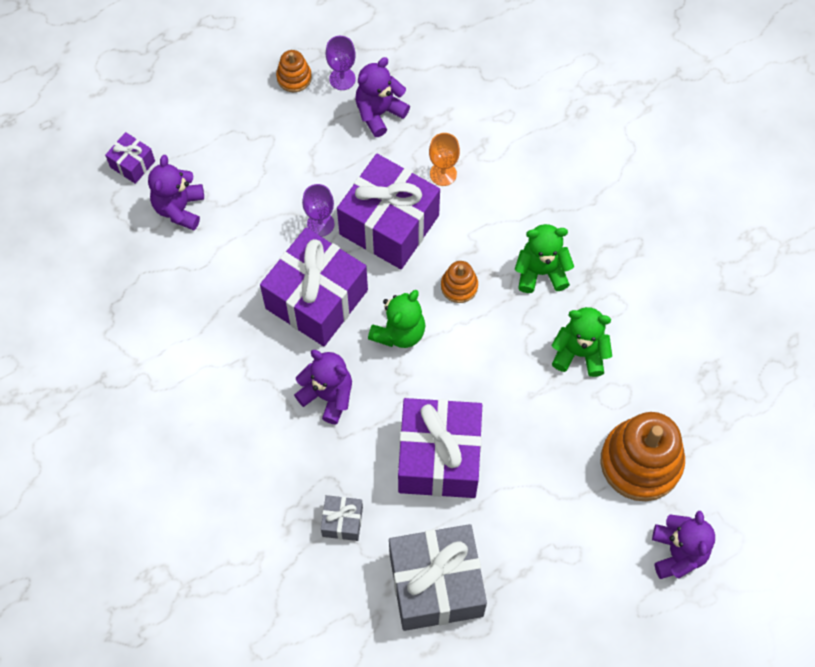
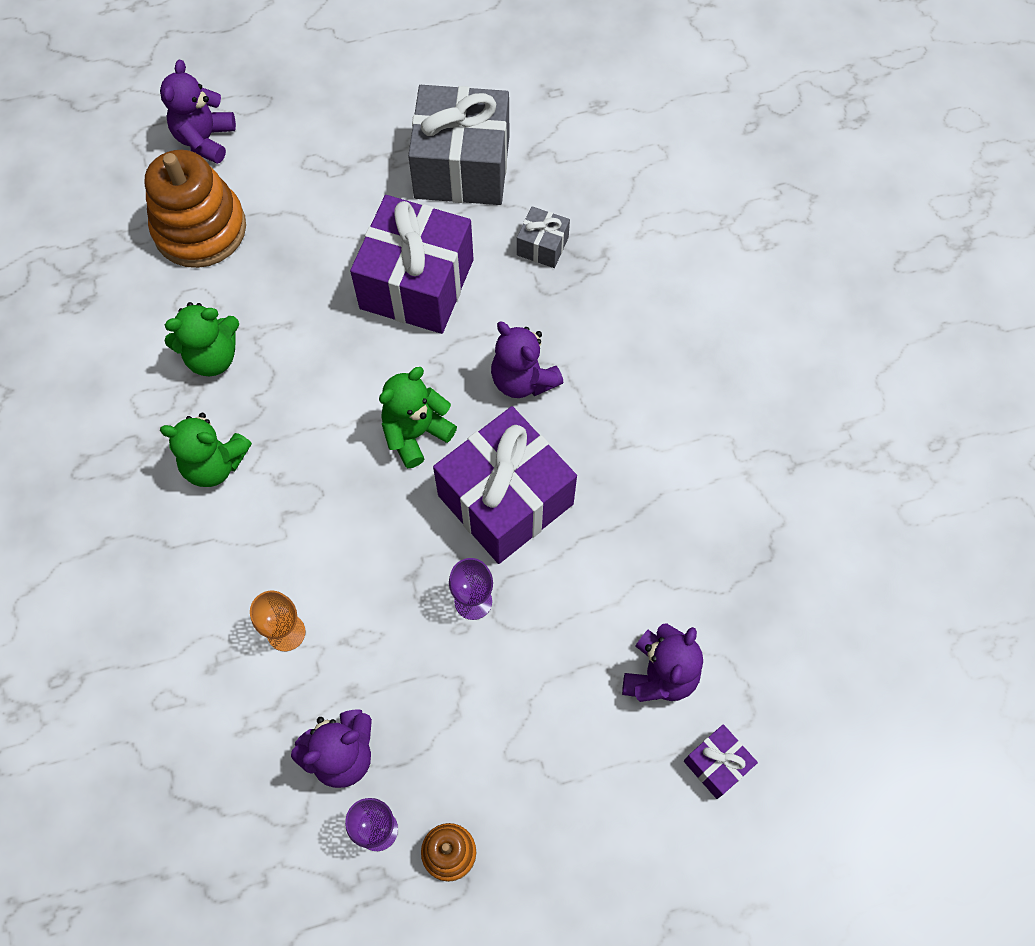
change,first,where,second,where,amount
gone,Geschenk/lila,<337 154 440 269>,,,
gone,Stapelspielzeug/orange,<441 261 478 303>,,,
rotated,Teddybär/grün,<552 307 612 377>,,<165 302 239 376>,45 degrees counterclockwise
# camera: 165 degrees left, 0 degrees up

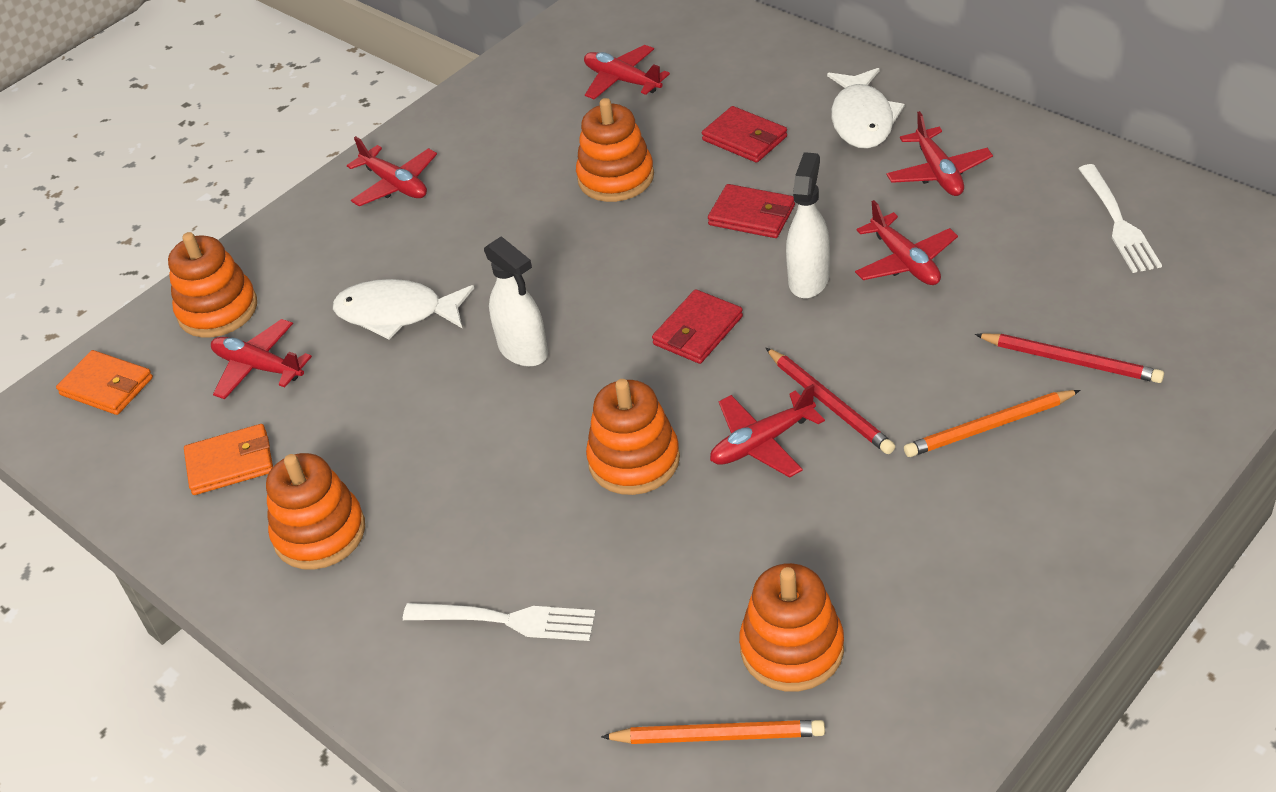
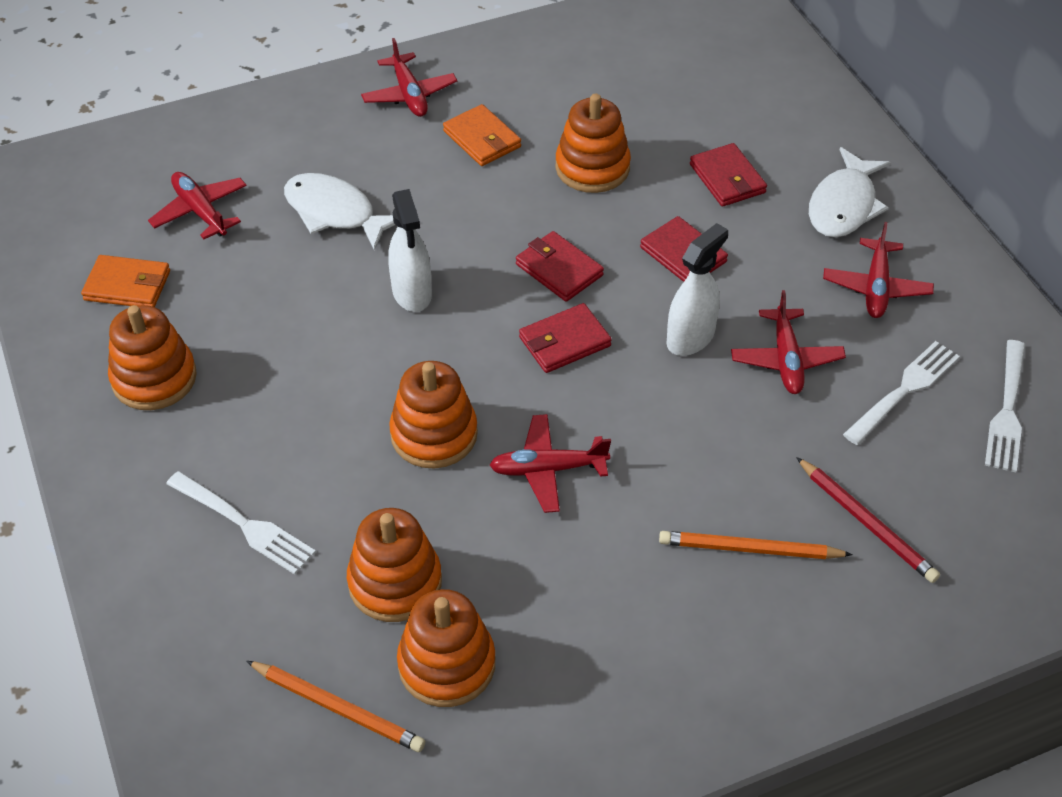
change,first,where,second,where,amount
shifted,Geldbörse/orange,<56 350 153 415>,,<443 104 521 166>,
shifted,Stapelspielzeug/orange,<168 232 257 338>,,<347 508 442 622>,
gone,Flugzeug/rot,<584 45 670 99>,,,
gone,Bleistift/rot,<766 348 895 454>,,,
new,,,Geldbörse/rot,<516 231 604 302>,
new,,,Gabel/weiß,<843 341 960 445>,
# camera: 20 degrees right, 5 degrees up

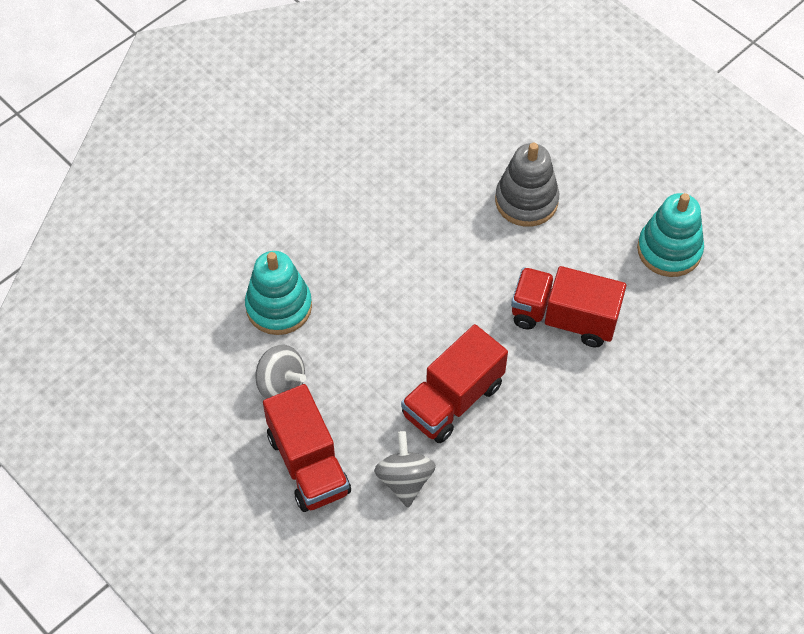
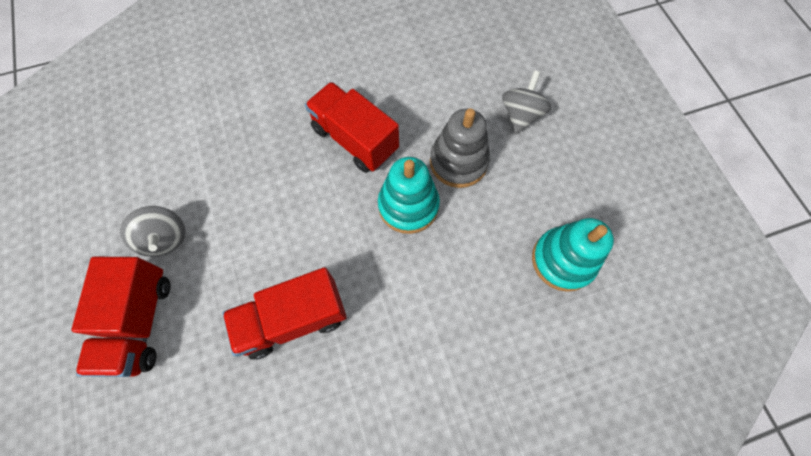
change,first,where,second,where,amount
shifted,Stapelspielzeug/türkis,<245 251 312 335>,,<378 157 440 234>,
shifted,Kreisel/grau,<374 431 436 507>,,<502 70 551 134>,
shifted,Lastwagen/rot,<511 266 626 347>,,<305 82 399 173>,
# camera: 25 degrees right, 10 degrees up

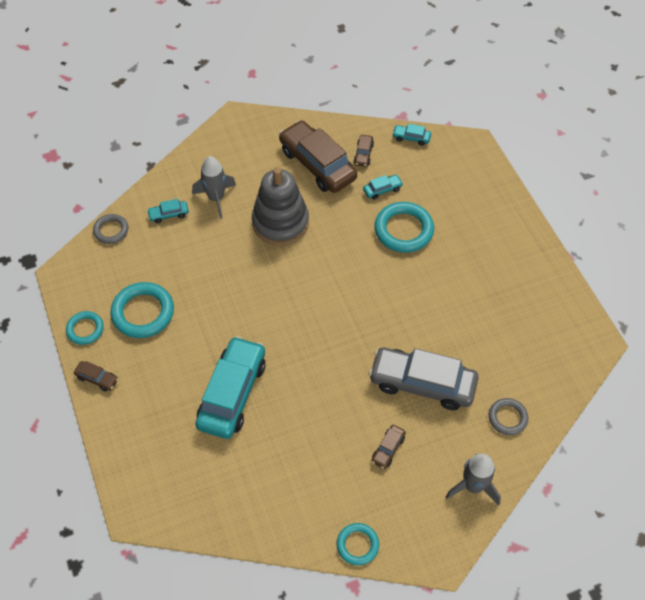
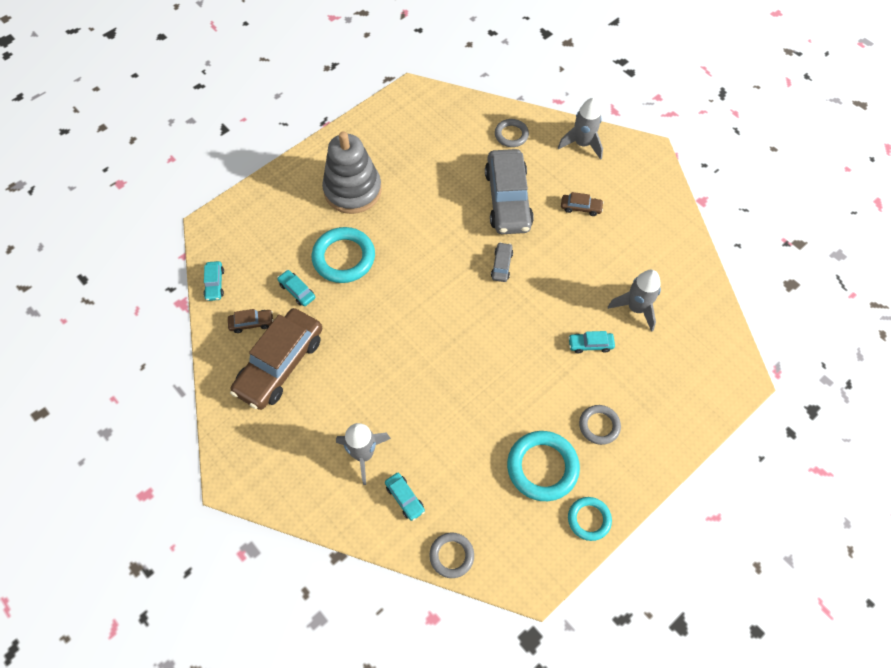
change,first,where,second,where,amount
gone,Auto/braun,<74 361 118 391>,,,
scaled,Auto/türkis,<195 336 265 439>,,<568 331 615 353>,x0.43
shifted,Stapelspielzeug/grau,<252 168 309 245>,,<322 131 382 214>,
gone,Ring/türkis,<337 523 379 565>,,,
new,,,Auto/grau,<491 242 513 282>,
new,,,Ring/grau,<579 405 621 445>,
new,,,Rakete/grau,<608 270 661 332>,
# camera: 110 degrees left, 5 degrees up

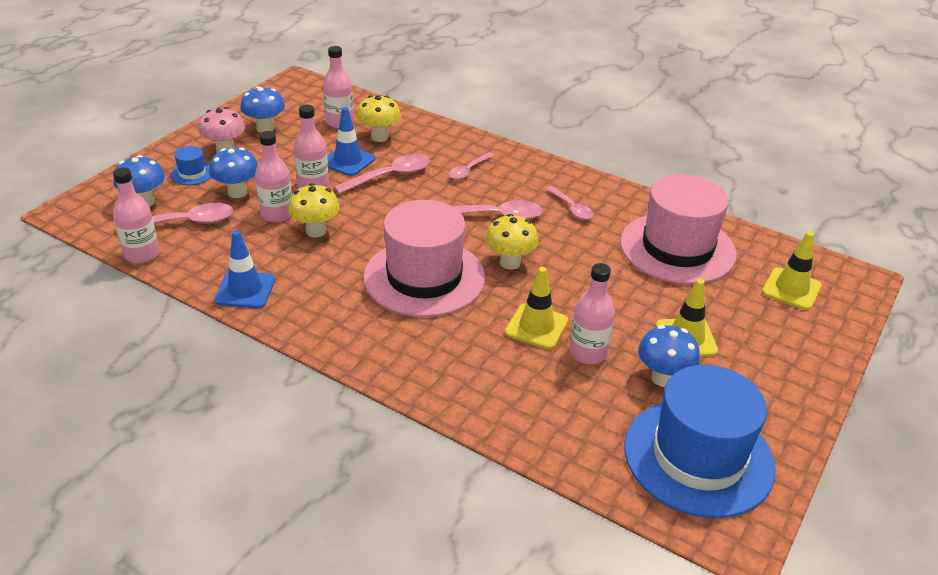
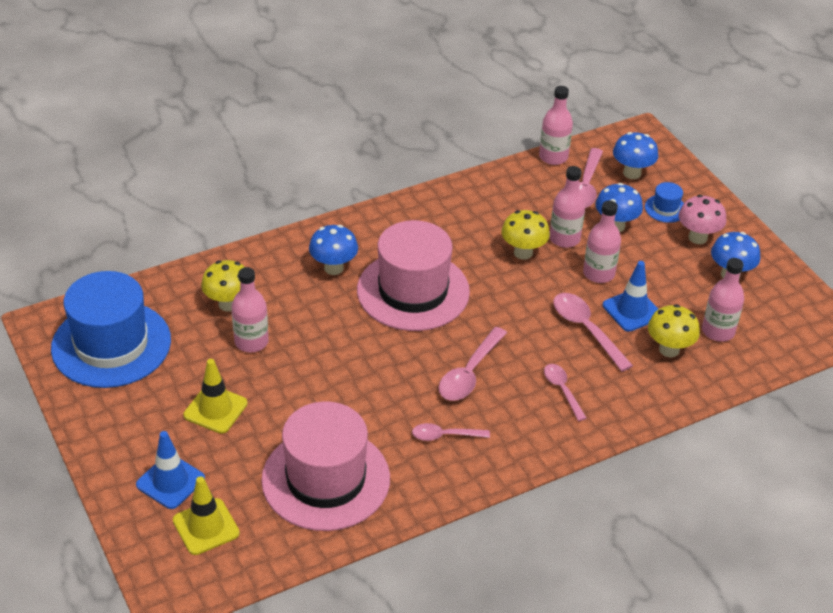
change,first,where,second,where,amount
shifted,Leitkegel/blau,<214 230 275 308>,,<136 431 205 509>,
rotated,Löffel/rosa,<334 154 430 194>,,<554 293 633 372>,150 degrees clockwise
shifted,Pilz/gelb,<486 214 538 270>,,<201 260 245 312>,
gone,Leitkegel/gelb,<505 267 568 349>,,,
shifted,Pilz/blau,<638 325 700 387>,,<309 225 358 275>,
# camera: 120 degrees right, 5 degrees up

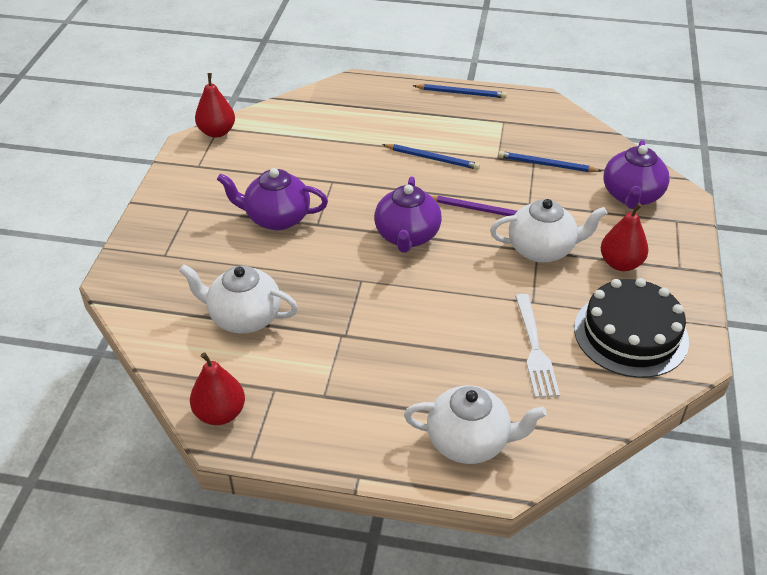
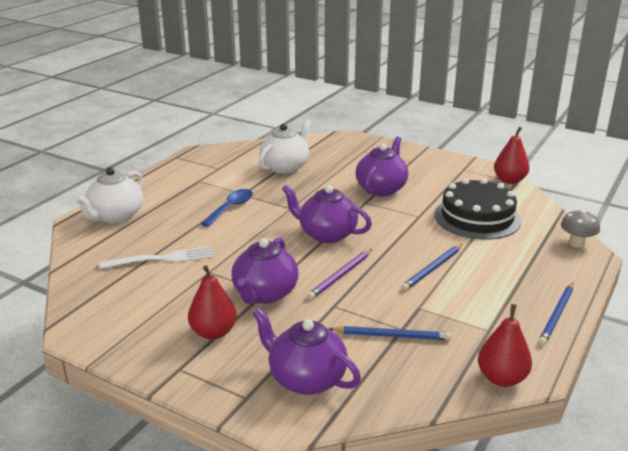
change,first,where,second,where,amount
shifted,Birne/rot,<190 352 245 425>,,<478 304 532 387>,
repainted,Teekanne/weiß,<490 199 607 263>,Teekanne/lila,<231 237 298 304>,
rotated,Bleistift/blau,<498 151 601 172>,,<330 326 452 340>,60 degrees clockwise
rotated,Gabel/weiß,<515 294 560 398>,,<99 246 213 269>,150 degrees clockwise
shifted,Kuchen/schwarz,<574 278 689 378>,,<434 178 521 240>,
new,,,Löffel/blau,<201 189 253 227>,
new,,,Pilz/grau,<561 209 600 248>,
# camera: 110 degrees right, 15 degrees down

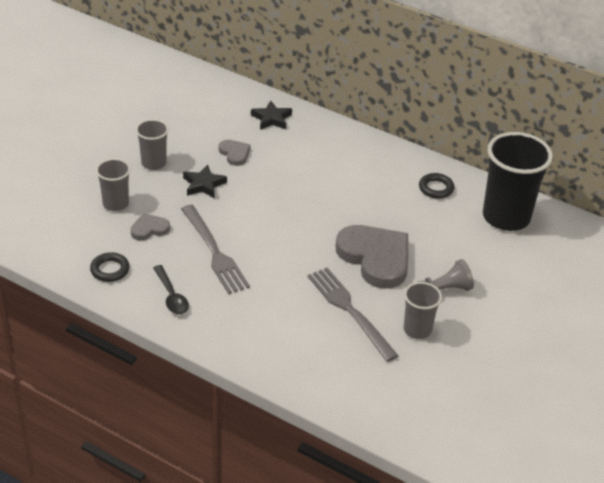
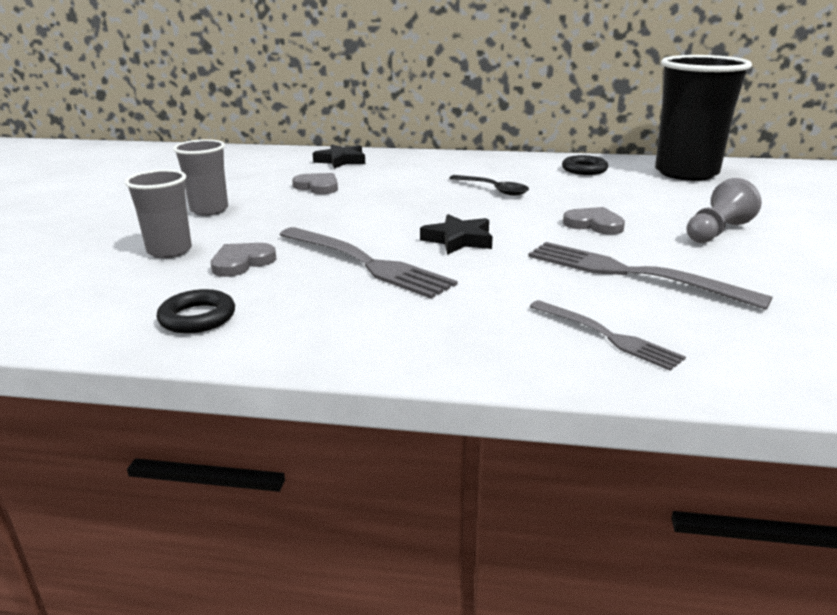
change,first,where,second,where,amount
shifted,Löffel/schwarz,<153 265 189 314>,,<449 175 529 196>,
shifted,Stern/schwarz,<183 164 227 198>,,<420 214 493 255>,
scaled,Herz/grau,<336 225 408 289>,,<563 207 625 235>,x0.47
gone,Becher/grau,<403 282 442 339>,,,
new,,,Gabel/grau,<530 300 686 371>,
# camera: 20 degrees left, 15 degrees down

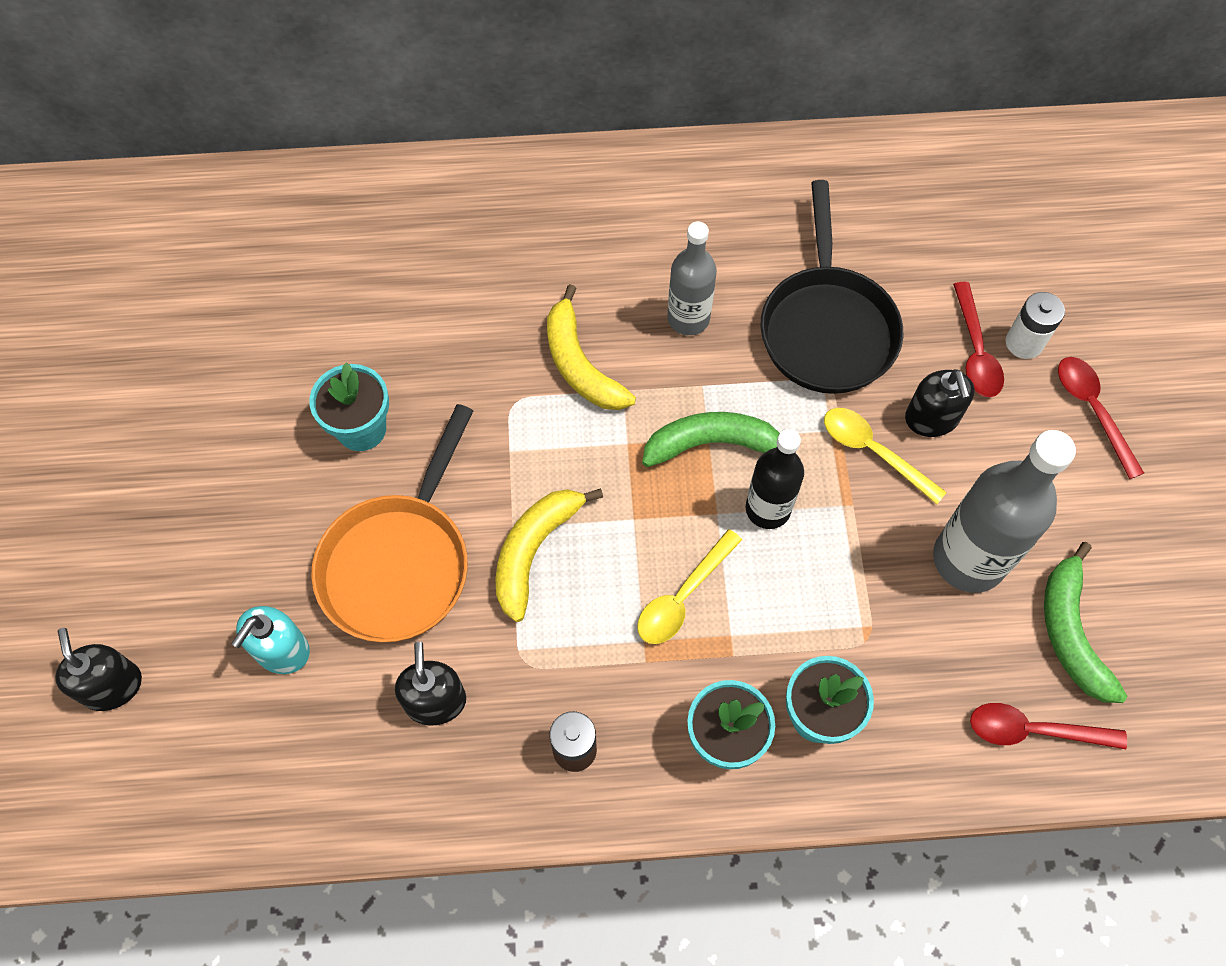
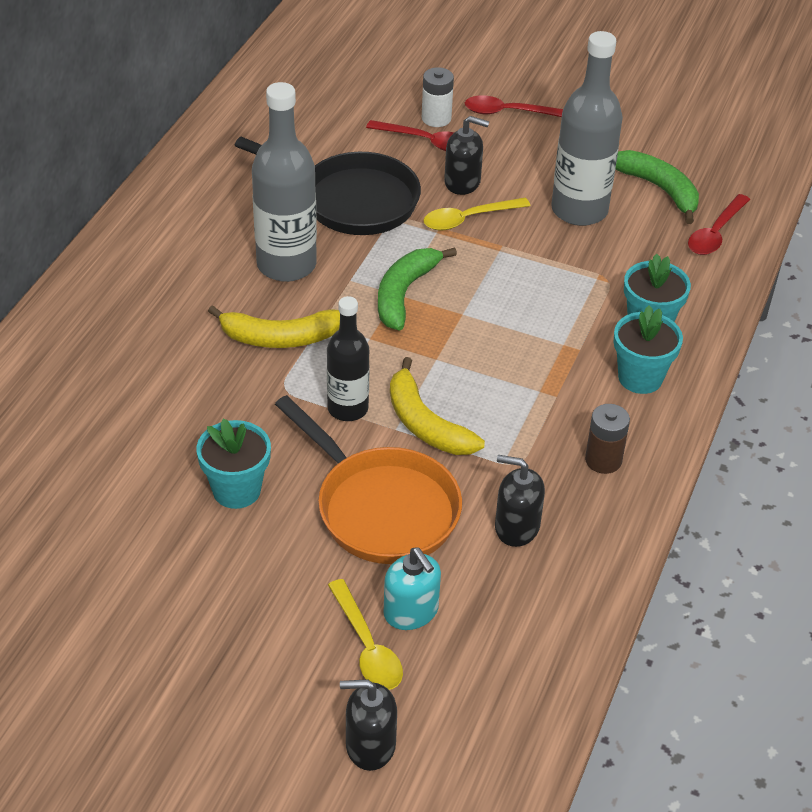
change,first,where,second,where,amount
shifted,Löffel/gelb,<637 529 742 644>,,<328 579 403 690>,
scaled,Flasche/grau,<667 221 717 335>,,<252 82 317 282>,x1.59
shifted,Flasche/schwarz,<746 429 804 529>,,<327 296 370 421>,
rotated,Banane/grün,<1044 542 1127 703>,,<616 150 699 224>,150 degrees counterclockwise
# camera: 65 degrees left, 20 degrees down

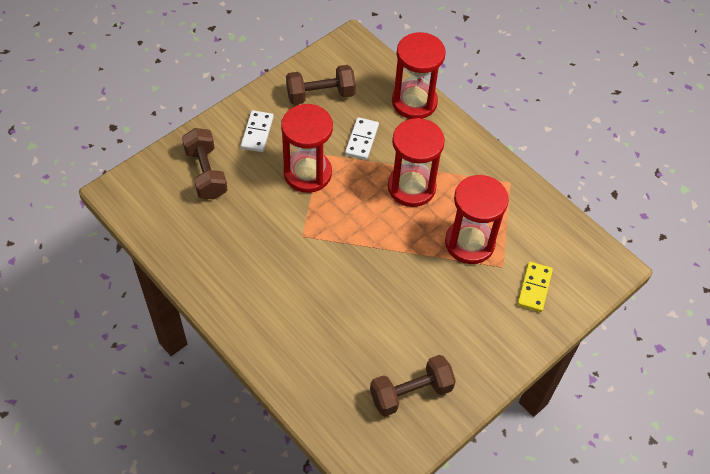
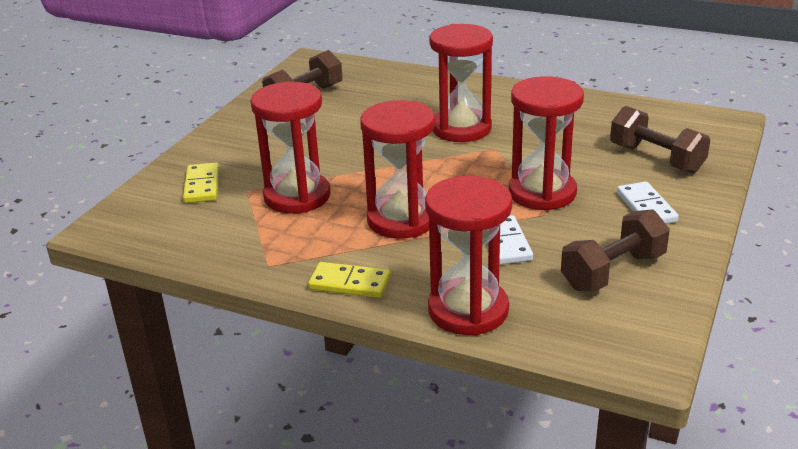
change,first,where,second,where,amount
new,,,Dominostein/gelb,<308 262 391 298>,
new,,,Sanduhr/rot,<429 24 493 142>,
# camera: 160 degrees right, 25 degrees down

